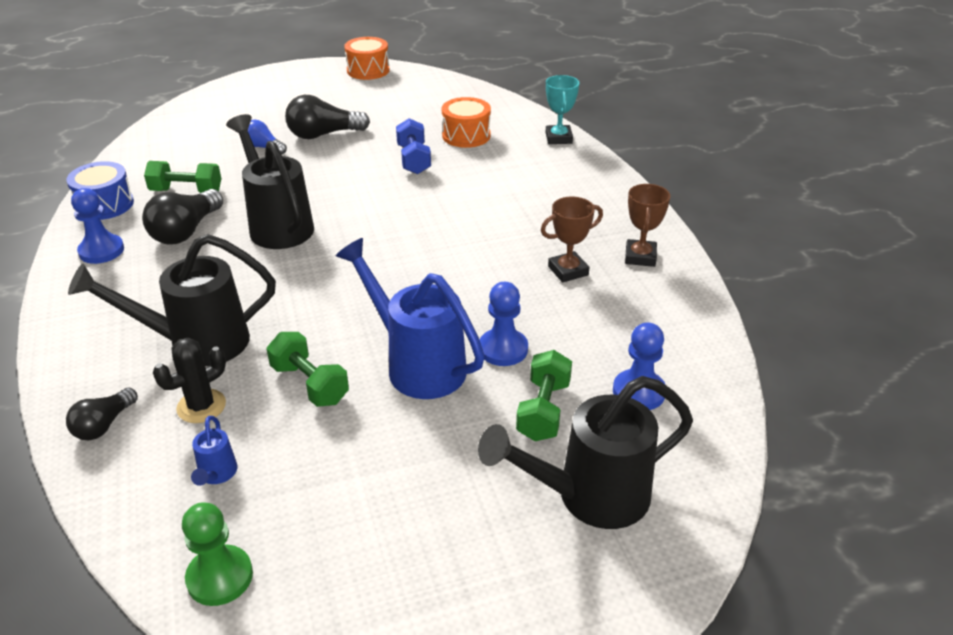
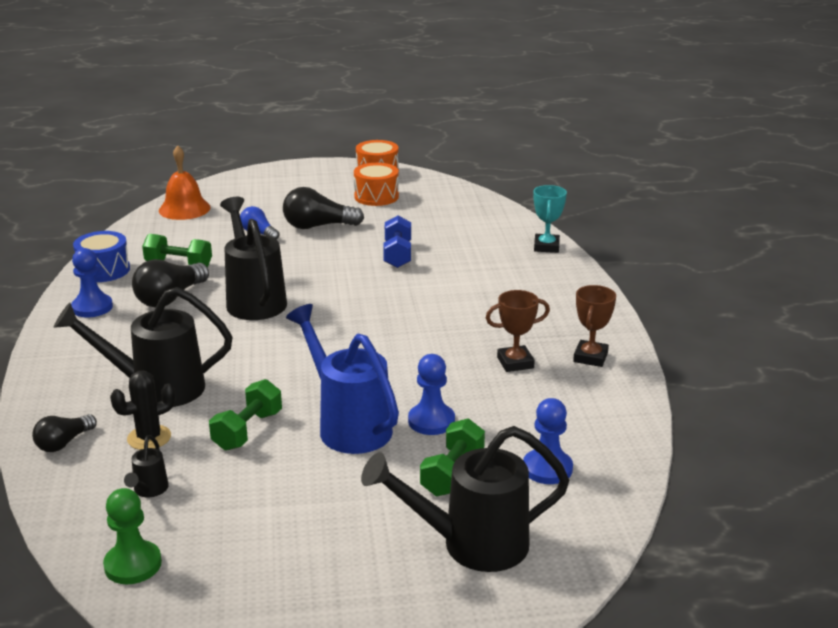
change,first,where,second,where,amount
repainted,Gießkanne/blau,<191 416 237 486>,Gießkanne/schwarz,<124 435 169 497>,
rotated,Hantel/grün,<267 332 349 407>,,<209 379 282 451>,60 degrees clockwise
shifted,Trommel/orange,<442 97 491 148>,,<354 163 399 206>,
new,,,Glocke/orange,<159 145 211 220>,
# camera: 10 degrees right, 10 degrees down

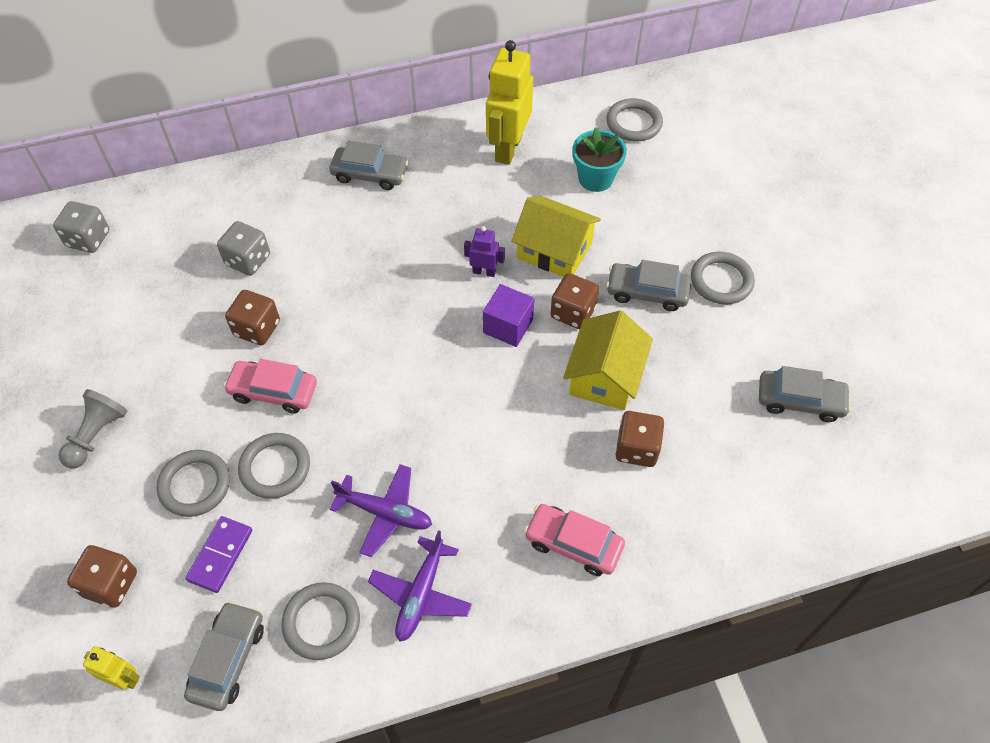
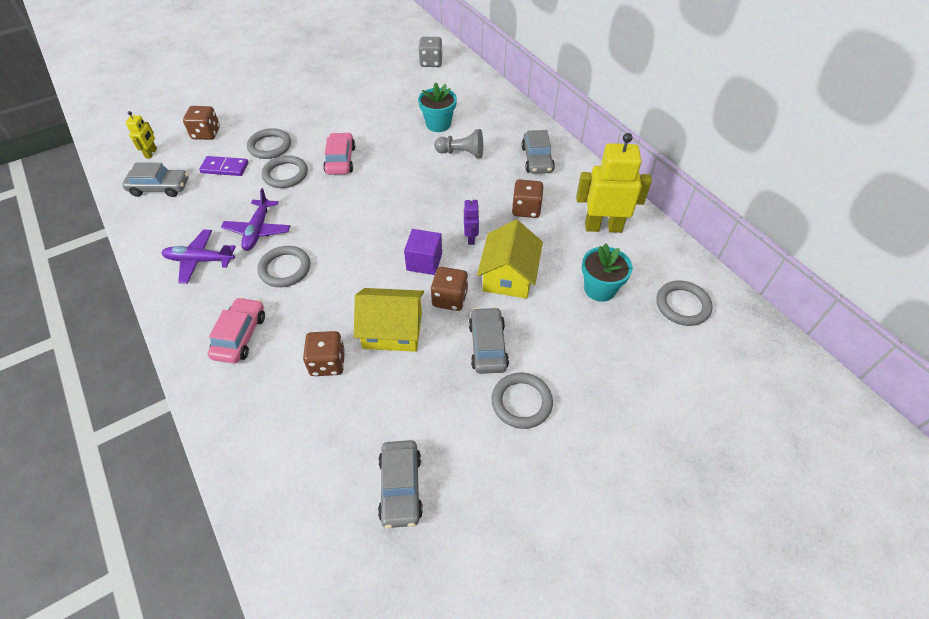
change,first,where,second,where,amount
shifted,Bauer/grau,<58 389 127 468>,,<434 129 483 158>,
swapped,Spielwürfel/grau,<217 221 270 276>,Blumentopf/türkis,<418 82 457 132>,
shifted,Spielwürfel/braun,<225 290 280 345>,,<512 179 544 218>,
shifted,Ring/grau,<281 582 360 660>,,<257 246 310 287>,
# camera: 75 degrees right, 5 degrees down

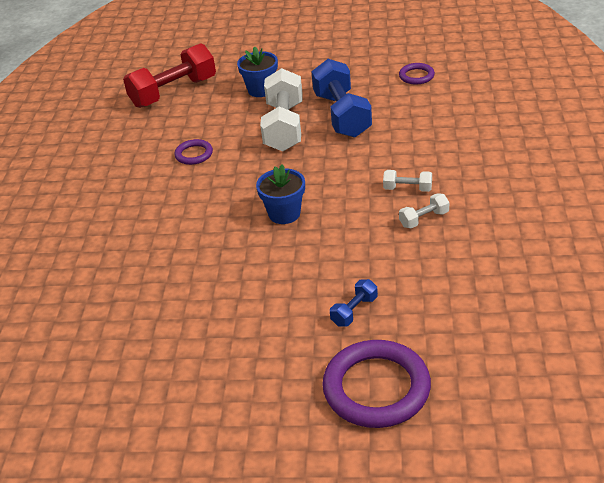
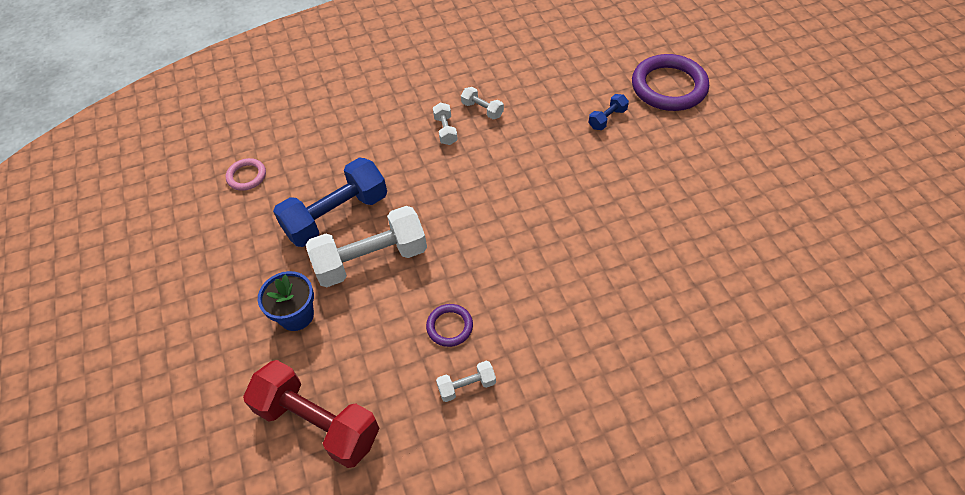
change,first,where,second,where,amount
gone,Blumentopf/blau,<256 165 305 224>,,,
rotated,Hantel/blau,<330 279 378 327>,,<589 94 629 130>,60 degrees counterclockwise
repainted,Ring/lila,<399 63 435 84>,Ring/rosa,<226 158 266 191>,
new,,,Hantel/weiß,<436 361 496 402>,
# camera: 115 degrees left, 15 degrees up

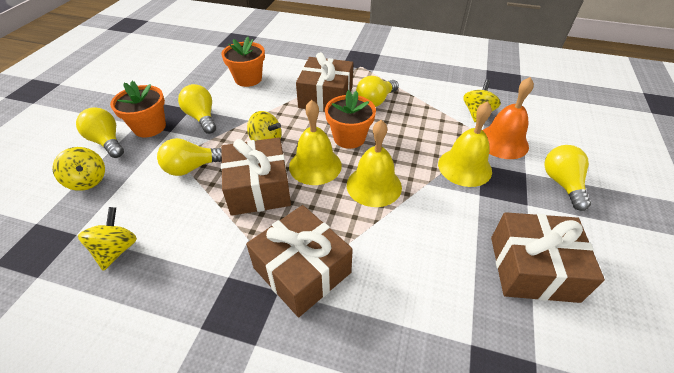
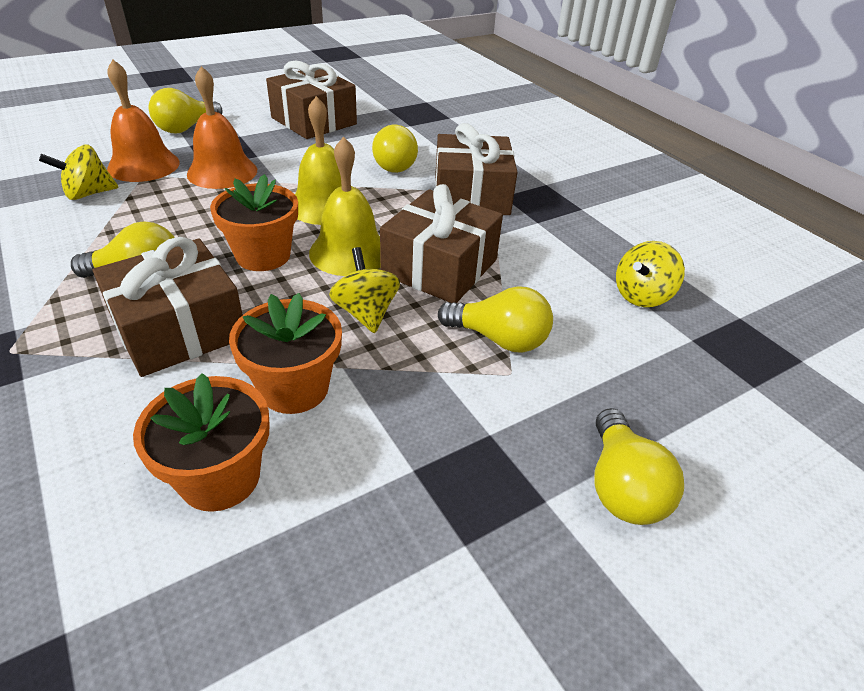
change,first,where,second,where,amount
gone,Kreisel/gelb,<53 147 105 191>,,,
shifted,Blumentopf/orange,<110 81 166 137>,,<229 293 342 414>,
shifted,Glühbirne/gelb,<178 84 216 134>,,<372 125 418 173>,
repainted,Glocke/gelb,<438 101 492 187>,Glocke/orange,<187 66 257 189>,
# camera: 140 degrees left, 5 degrees down

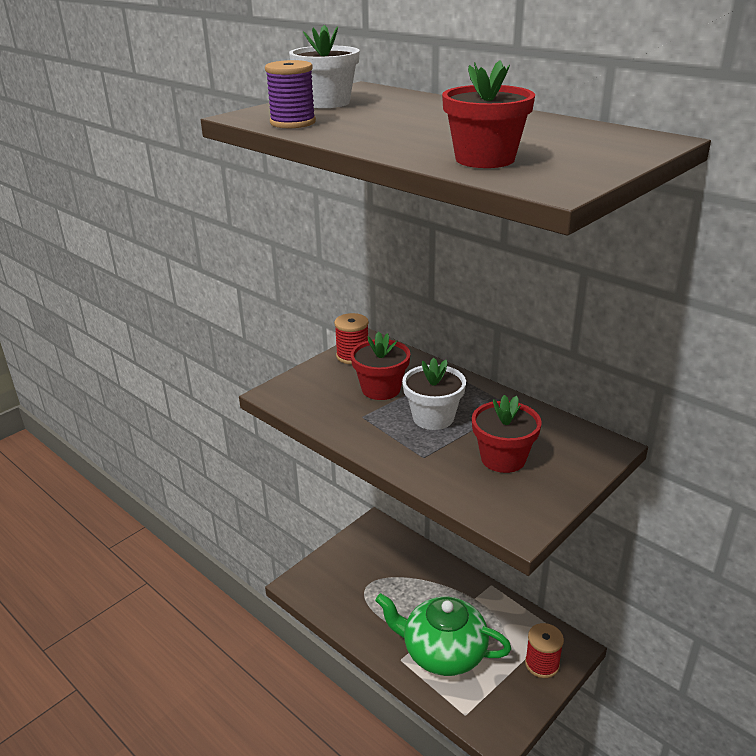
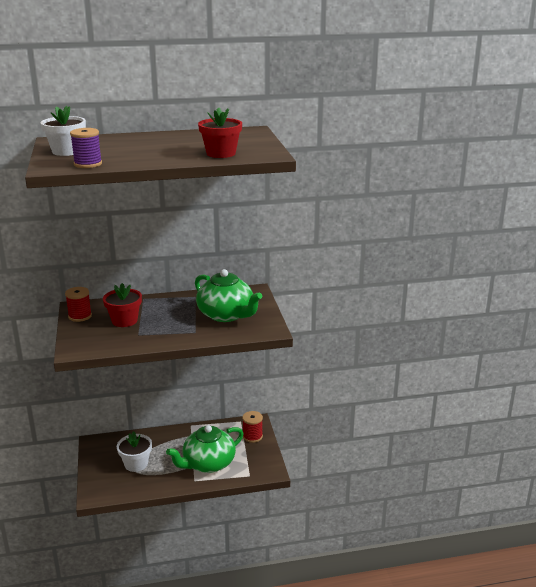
change,first,where,second,where,amount
shifted,Blumentopf/weiß,<402 358 466 430>,,<117 431 152 472>,
swapped,Blumentopf/rot,<472 395 542 473>,Teekanne/grün,<195 269 262 322>,
# camera: 55 degrees left, 5 degrees down

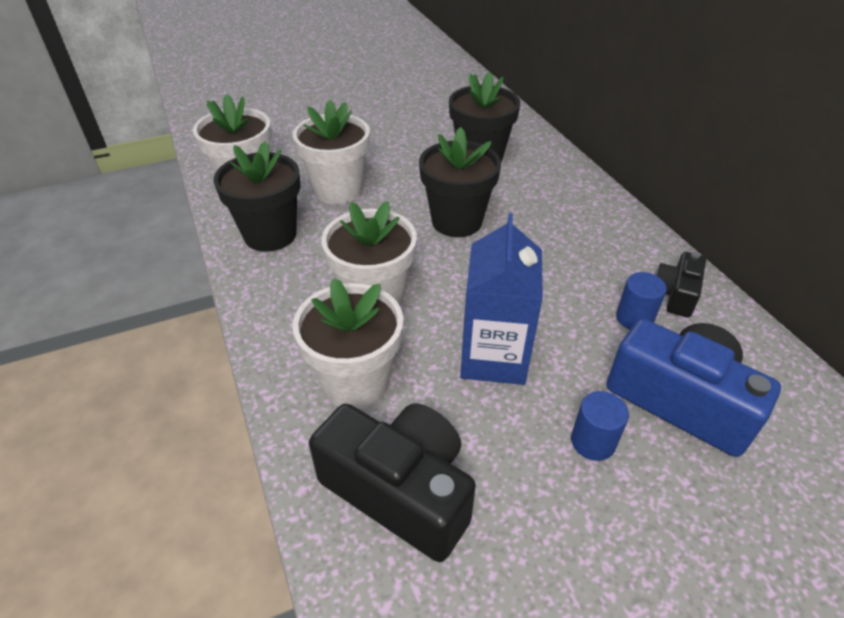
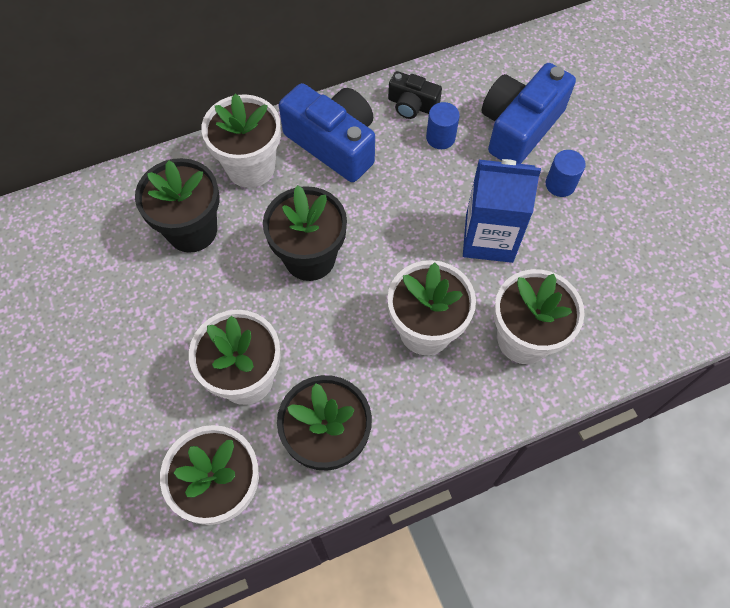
change,first,where,second,where,amount
gone,Kamera/schwarz,<309 404 476 562>,,,
new,,,Blumentopf/weiß,<202 94 281 188>,
new,,,Kamera/blau,<279 83 375 182>,
# camera: 90 degrees left, 20 degrees up

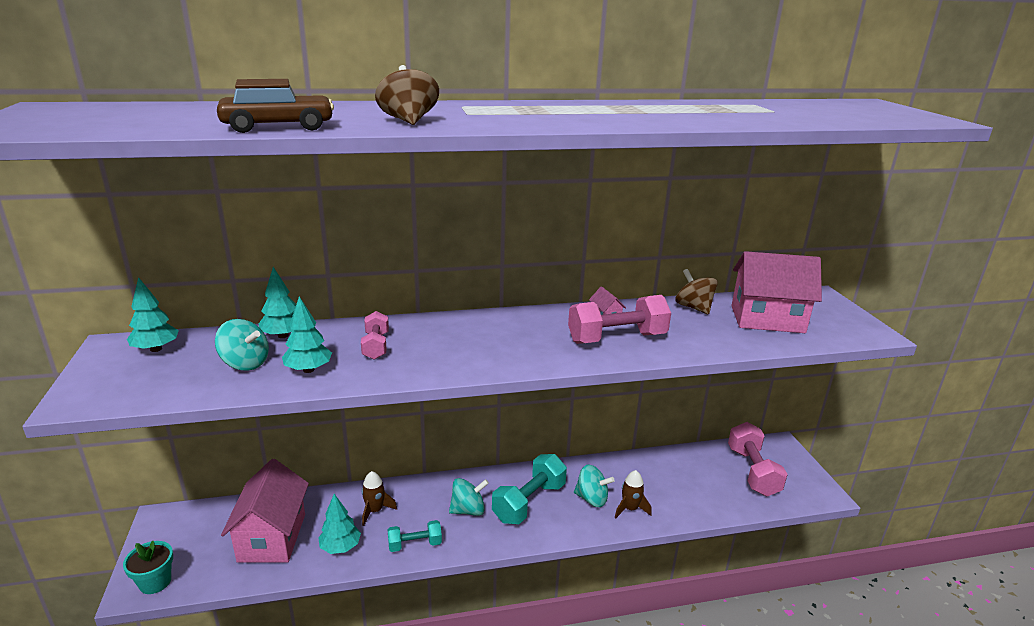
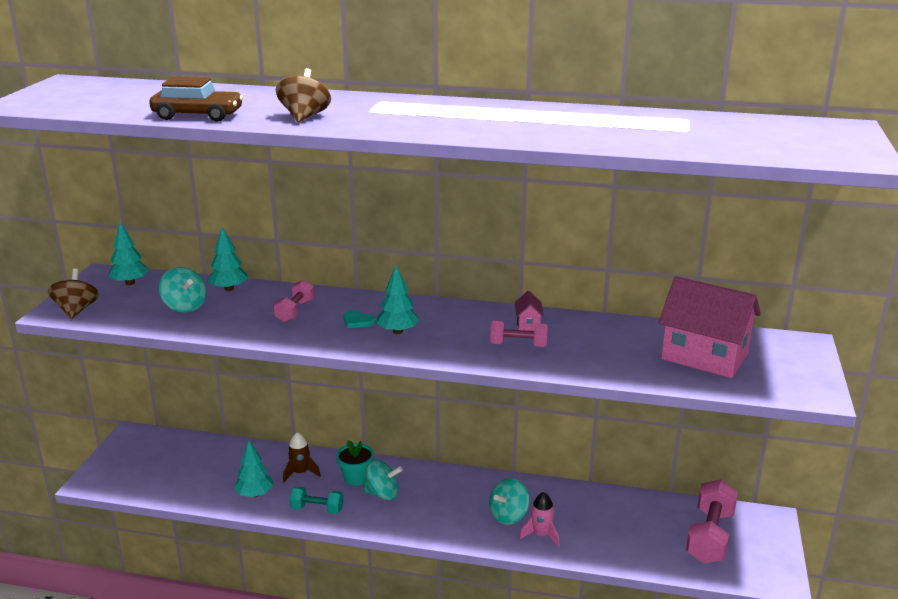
change,first,where,second,where,amount
shifted,Blumentopf/türkis,<123 541 173 594>,,<336 441 374 486>,
gone,Haus/rosa,<221 459 309 563>,,,
shifted,Baum/türkis,<282 296 332 373>,,<376 265 420 334>,
gone,Hantel/türkis,<492 454 567 524>,,,
scaled,Hantel/rosa,<568 295 671 344>,,<490 321 548 347>,x0.58
rotated,Kreisel/türkis,<574 465 615 507>,,<489 478 530 525>,90 degrees clockwise
repainted,Rakete/braun,<615 470 652 519>,Rakete/rosa,<519 492 559 547>,
shifted,Kreisel/braun,<675 269 718 315>,,<48 268 99 319>,
new,,,Herz/türkis,<343 310 375 328>,
# camera: 25 degrees right, 0 degrees up

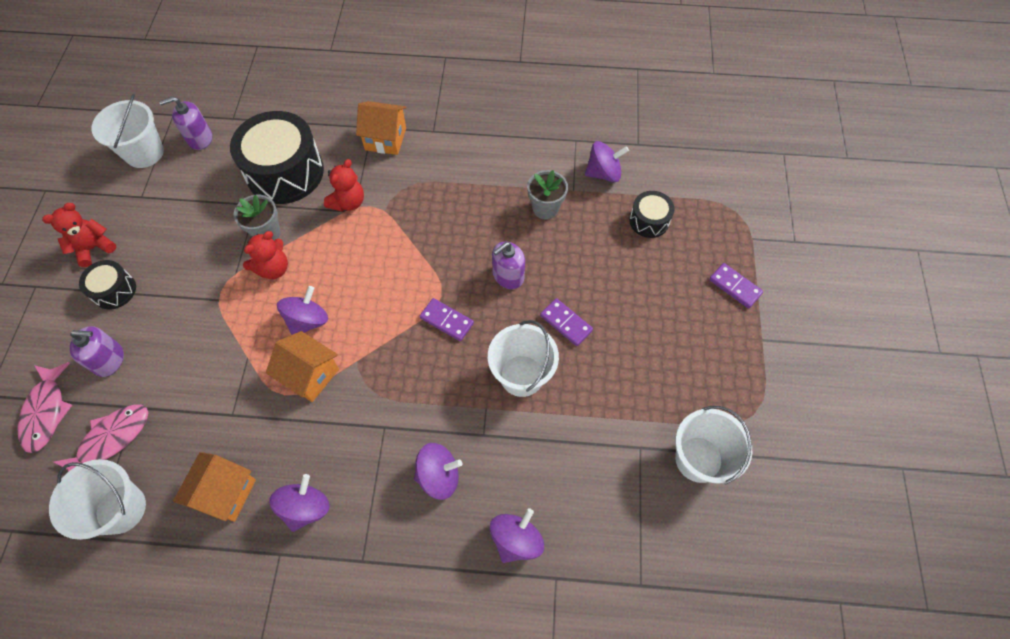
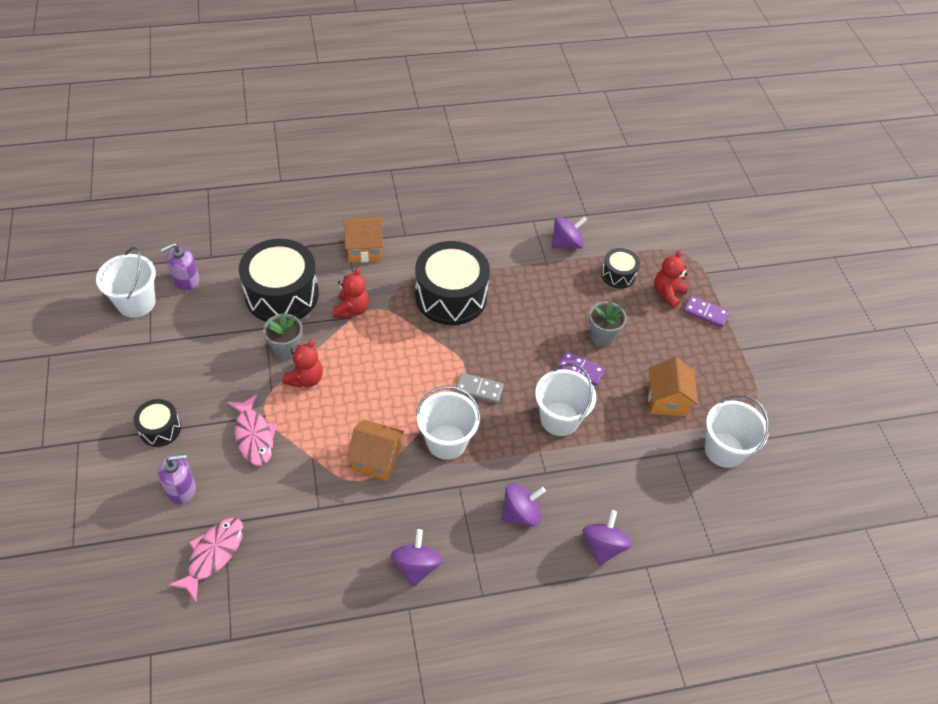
change,first,where,second,where,amount
shifted,Fisch/rosa,<17 362 72 453>,,<227 394 277 466>,
shifted,Teddybär/rot,<42 203 116 267>,,<654 250 689 309>,
shifted,Eimer/weiß,<49 459 146 540>,,<416 386 481 460>,
shifted,Haus/orange,<173 452 256 522>,,<648 357 698 416>,
gone,Kreisel/lila,<277 286 328 335>,,,
repainted,Dominostein/lila,<420 298 474 341>,Dominostein/grau,<455 373 504 403>,
gone,Seifenspender/lila,<492 241 525 289>,,,
shifted,Blumentopf/grau,<527 170 568 220>,,<589 301 627 347>,
new,,,Trommel/schwarz,<415 241 490 325>,
# camera: 20 degrees left, 10 degrees down

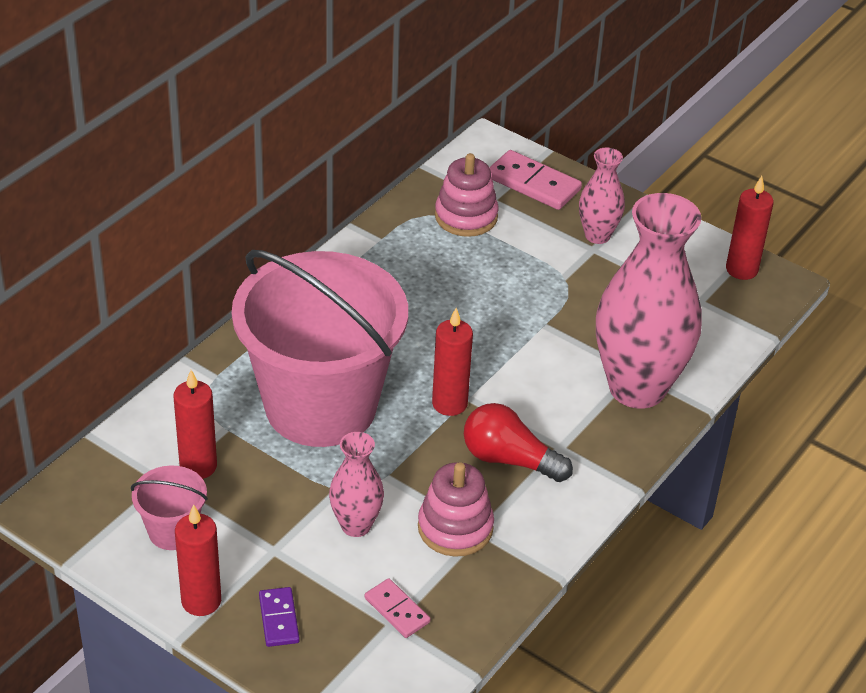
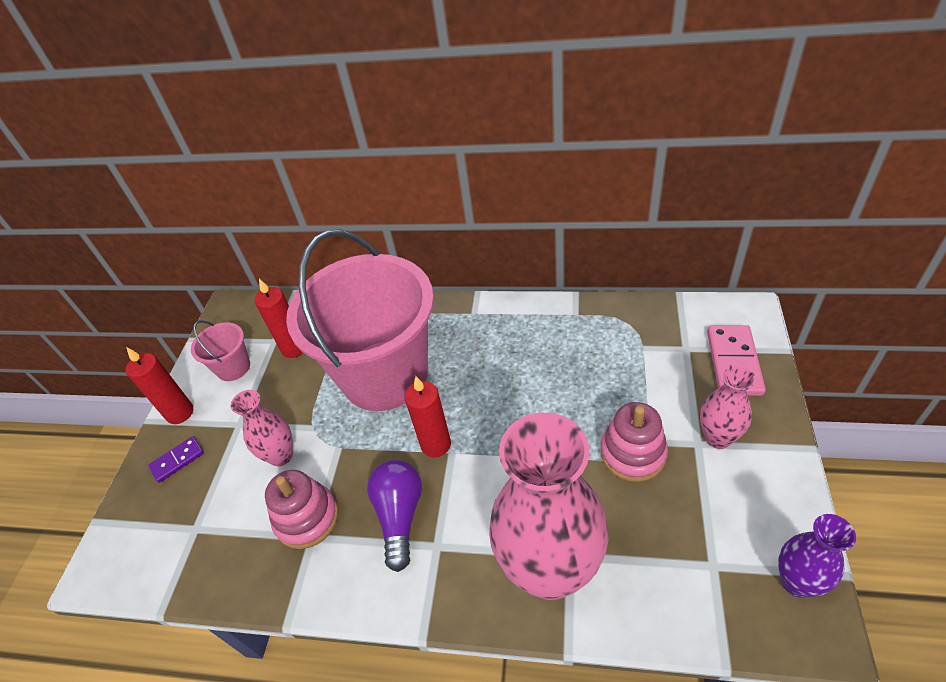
change,first,where,second,where,amount
gone,Dominostein/rosa,<365 578 430 638>,,,
shifted,Stapelspielzeug/rosa,<435 153 499 237>,,<601 402 668 482>,
repainted,Glühbirne/rot,<464 403 573 482>,Glühbirne/lila,<367 460 422 572>,
swapped,Kerze/rot,<726 176 774 280>,Vase/lila,<778 514 856 598>,
# camera: 70 degrees right, 5 degrees up

